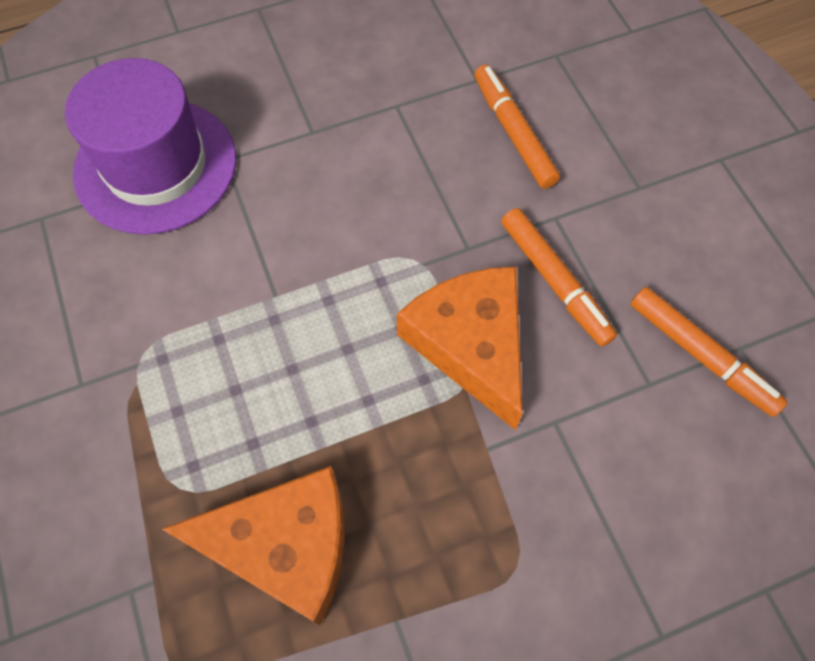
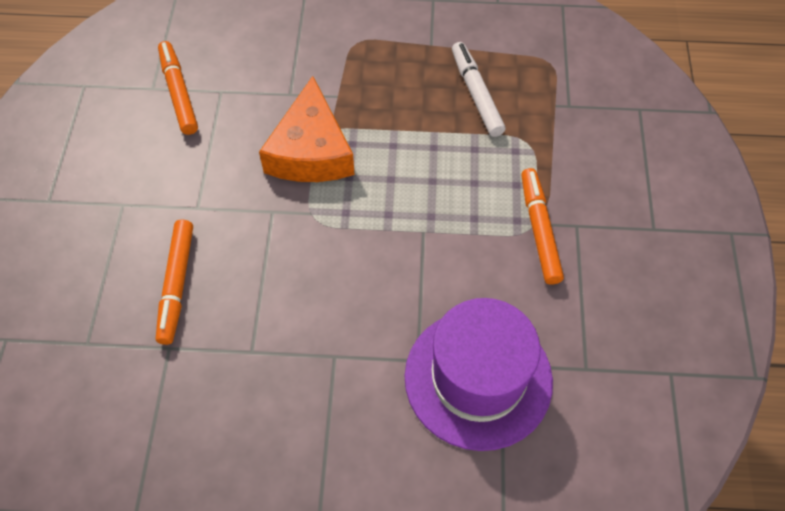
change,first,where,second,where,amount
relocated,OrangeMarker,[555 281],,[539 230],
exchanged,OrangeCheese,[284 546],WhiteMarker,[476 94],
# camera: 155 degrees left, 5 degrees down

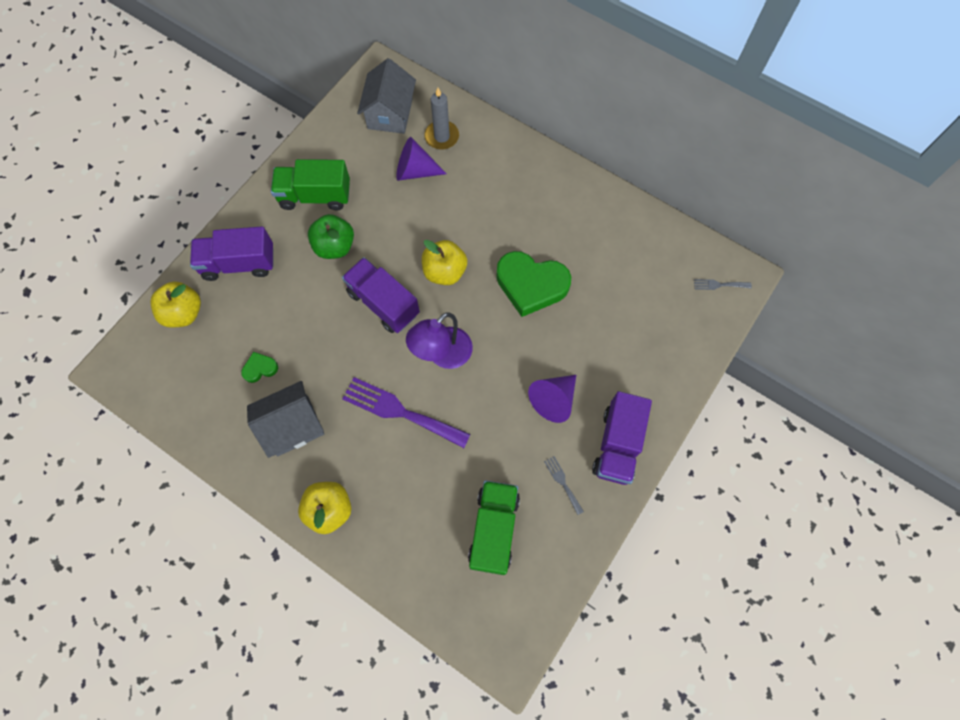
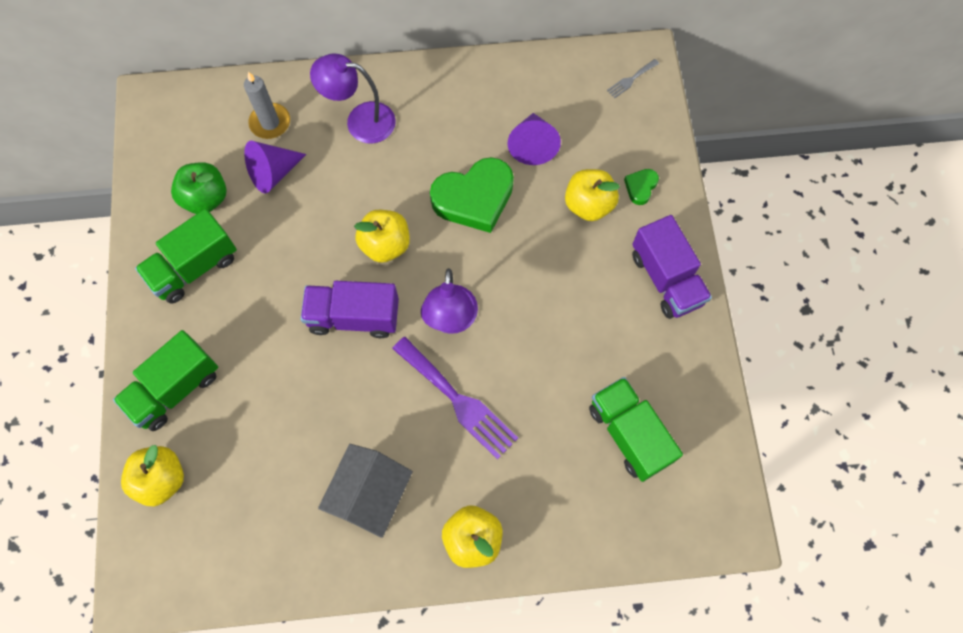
change,first,where,second,where,amount
missing,GreyHouse,[390 114],,,
relocated,GreenApple,[334 246],,[205 198],
colour,PurpleTruck,[239 263],GreenTruck,[175 389],
relocated,GreenHeart,[260 368],,[640 187],
relocated,PurpleCone,[553 400],,[532 145],
spun,PurpleFork,[400 411],,[458 401],120 degrees counterclockwise
missing,GreyFork,[562 482],,,
appeared,,,PurpleLamp,[360 121],
appeared,,,YellowApple,[588 205],
# camera: 40 degrees left, 0 degrees up

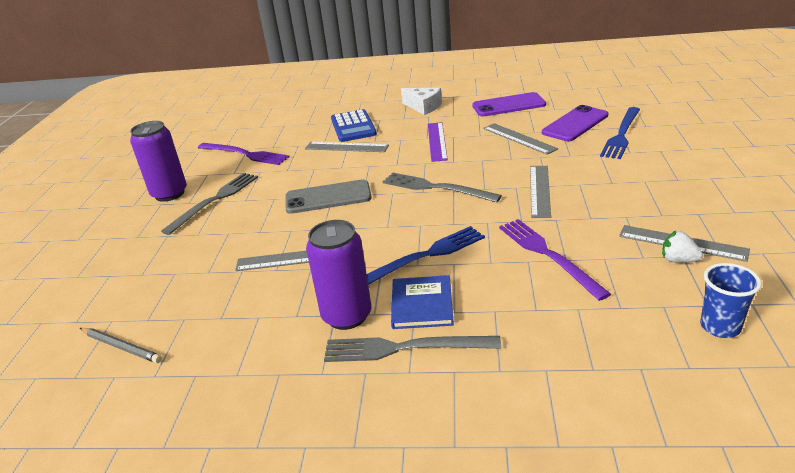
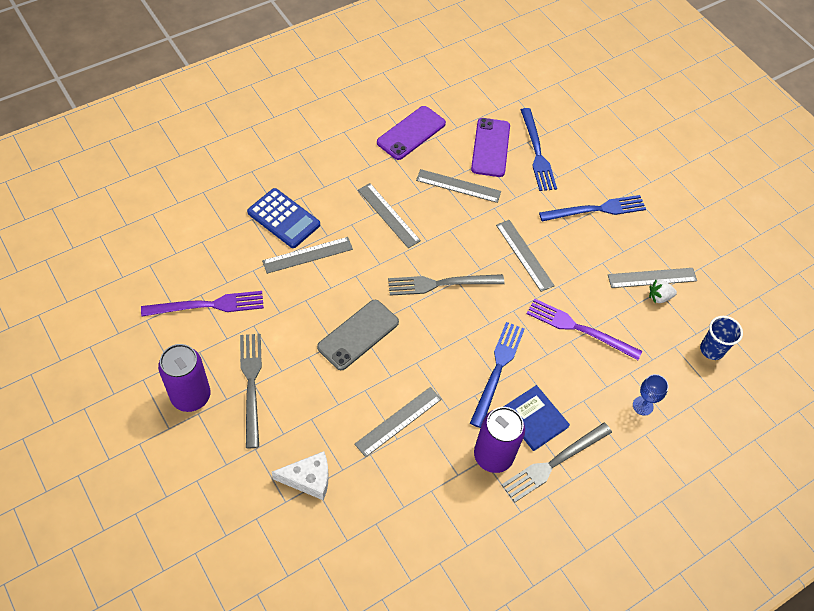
change,first,where,second,where,amount
relocated,WhiteCheese,[423 107],,[308 479],
colour,PurpleRuler,[437 141],GreyRuler,[388 215],
missing,GreyPencil,[121 347],,,
appeared,,,BlueFork,[596 209],
appeared,,,BlueGoblet,[642 406],
# camera: 45 degrees left, 25 degrees up

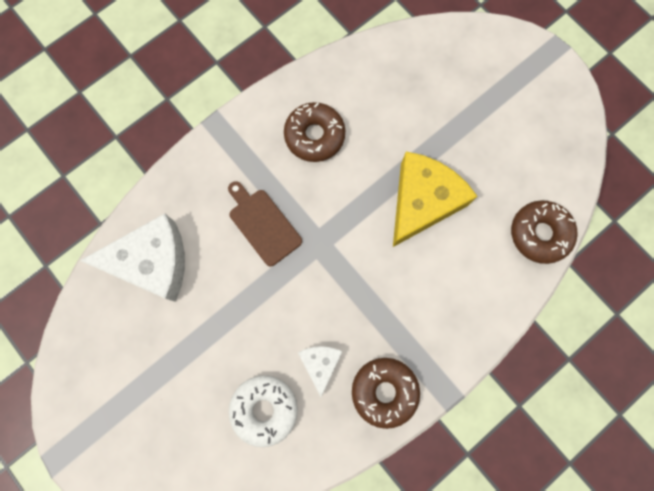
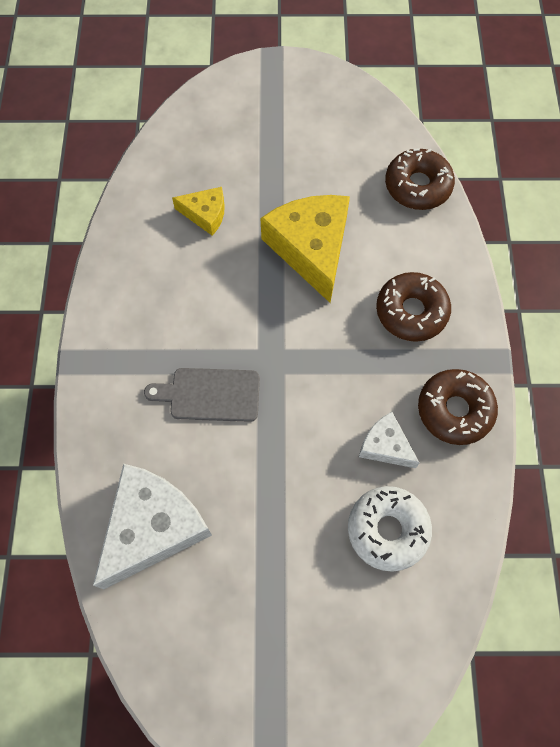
change,first,where,second,where,amount
relocated,BrownDonut,[314 136],,[411 312],
colour,BrownCuttingBoard,[263 224],GreyCuttingBoard,[210 395],
appeared,,,YellowCheese,[205 214],
# camera: 50 degrees left, 10 degrees down

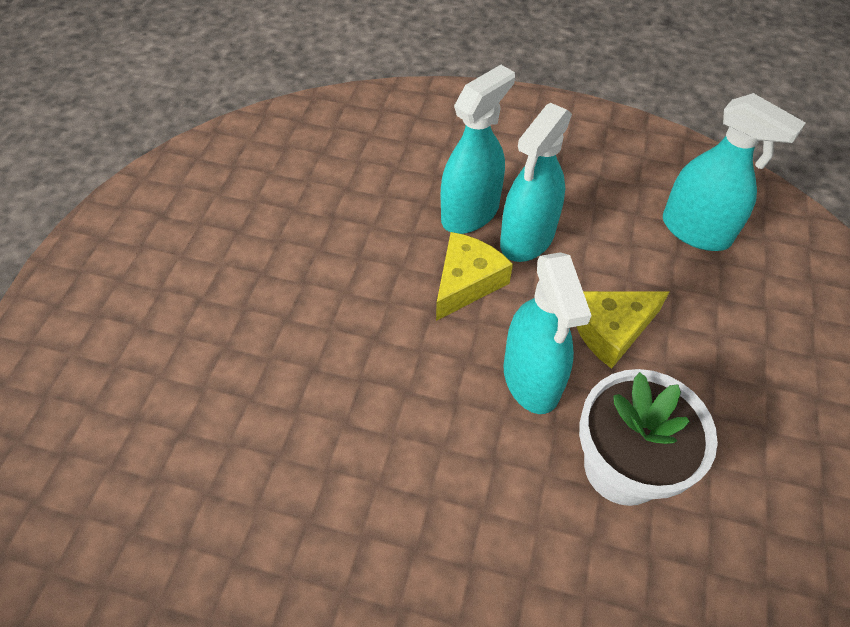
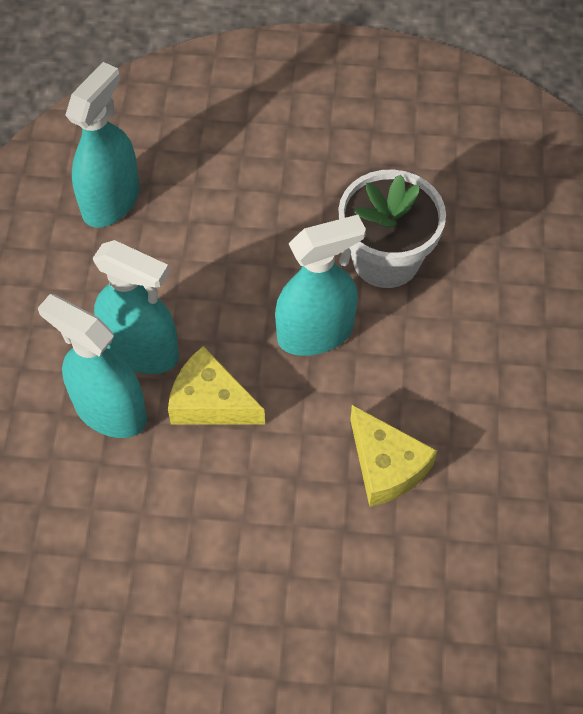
change,first,where,second,where,amount
relocated,YellowCheese,[611 330],,[386 466],
# camera: 100 degrees left, 5 degrees up

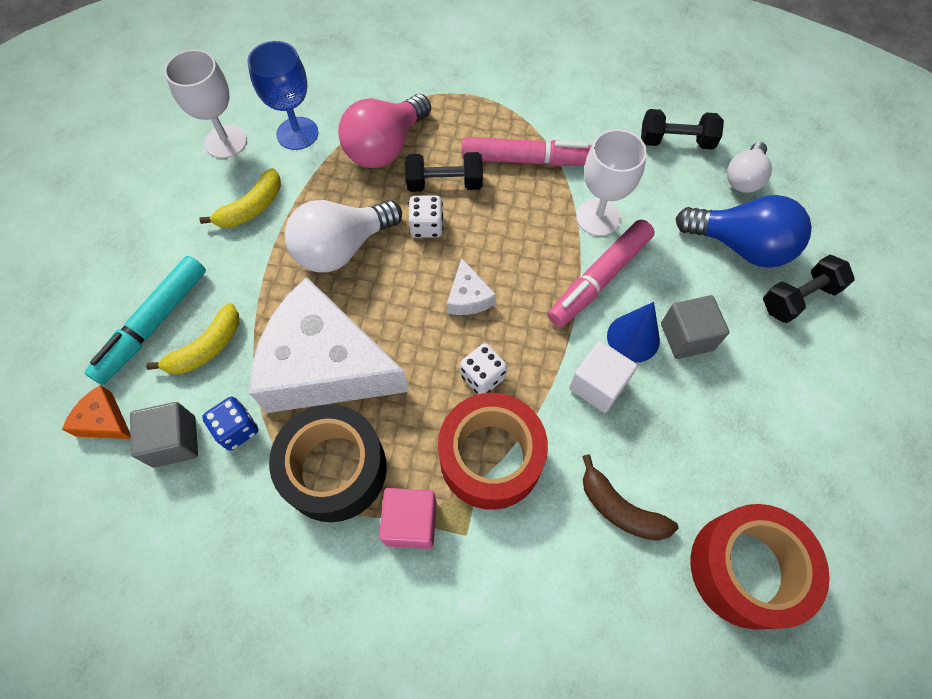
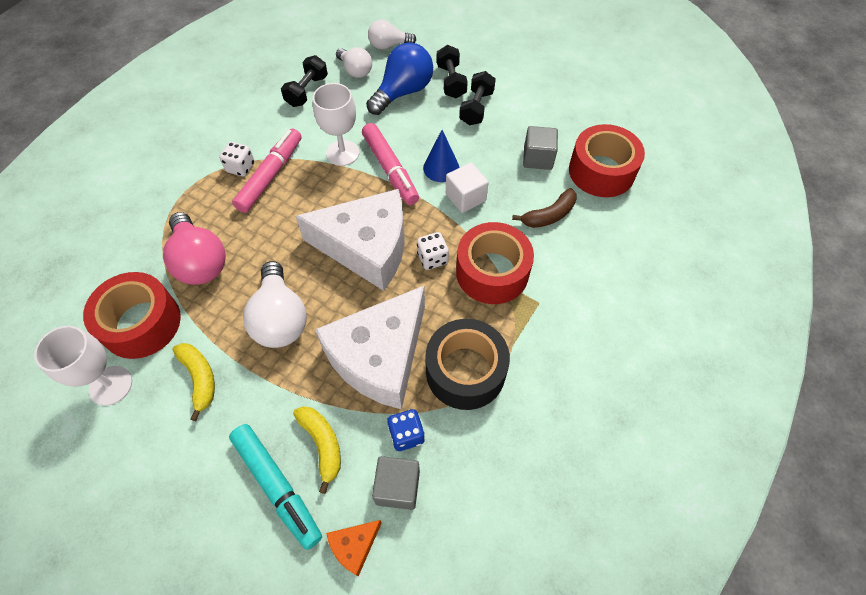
change,first,where,second,where,amount
exchanged,BlueGoblet,[297 133],RedTape,[141 323],
relocated,BlackDumbbell,[444 183],,[476 108],
relocated,WhiteDice,[427 226],,[240 167],
size,WhiteCheese,[468 297],,[367 247],x2.48
relocated,GreyCube,[686 337],,[538 158],
missing,PinkCube,[411 522],,,
appeared,,,WhiteLightBulb,[388 45],
# camera: 70 degrees left, 5 degrees down

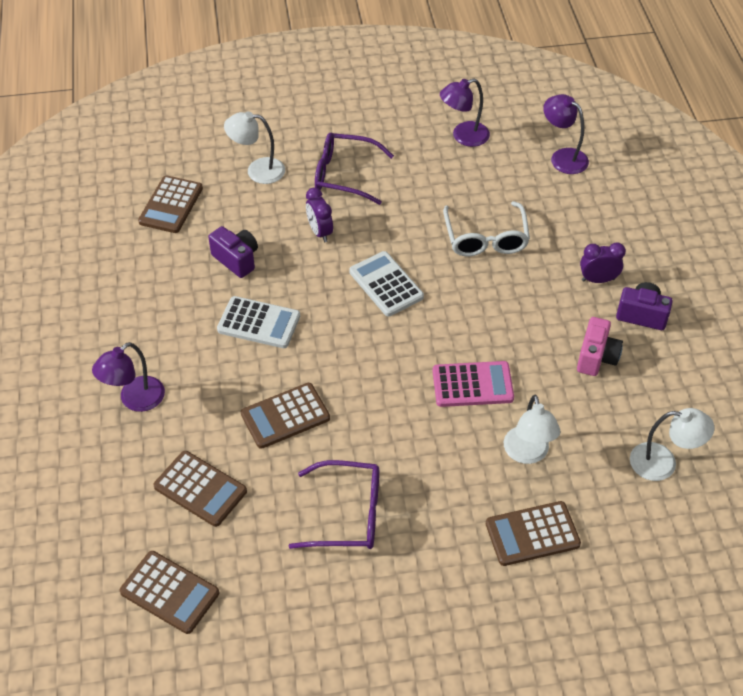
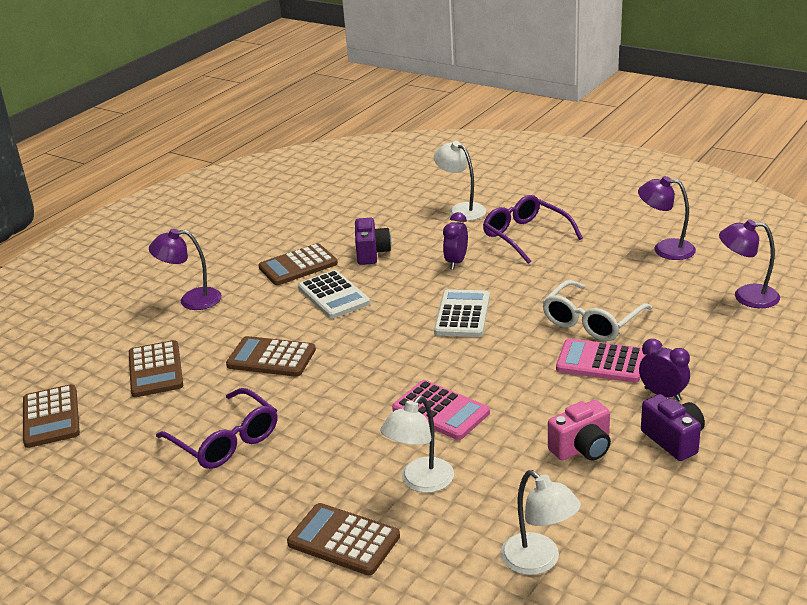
change,first,where,second,where,amount
spun,PurpleLamp,[562 157],,[746 296],75 degrees counterclockwise
relocated,BrownCalculator,[171 205],,[298 266],
appeared,,,PinkCalculator,[601 362],
# camera: 45 degrees right, 20 degrees down

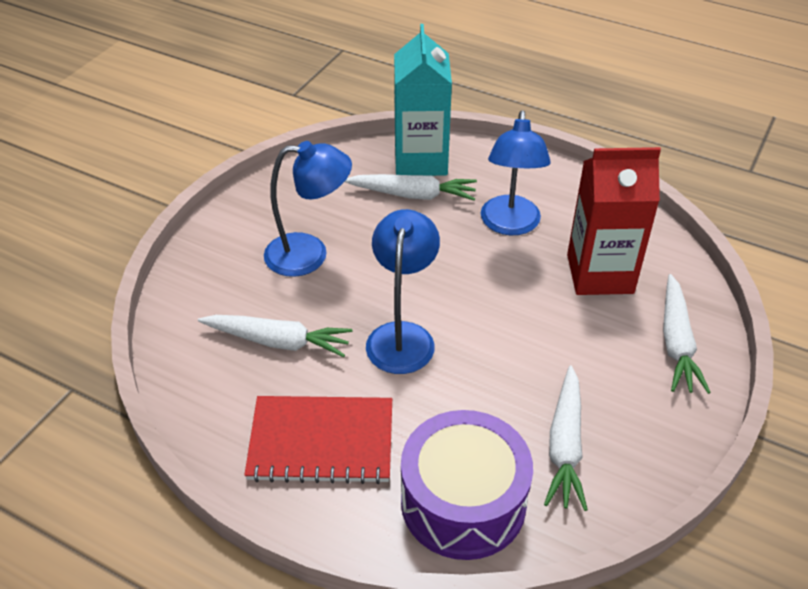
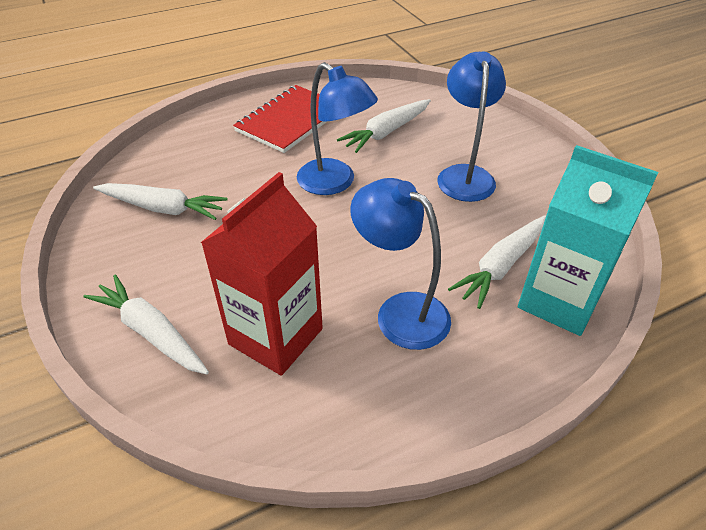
change,first,where,second,where,amount
spun,BlueLamp,[309 254],,[464 175],150 degrees clockwise
spun,WhiteCarrot,[565 445],,[163 208],150 degrees clockwise
missing,PurpleDrum,[463 502],,,
# camera: 125 degrees right, 0 degrees up

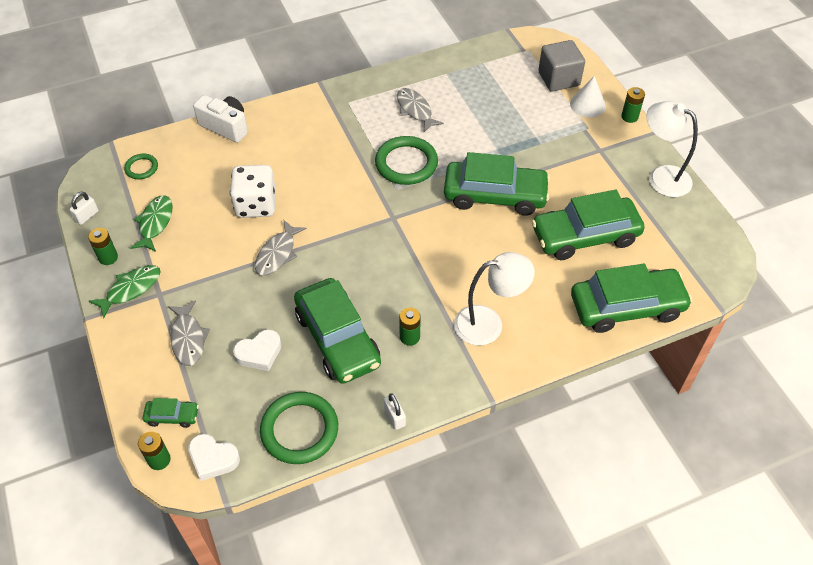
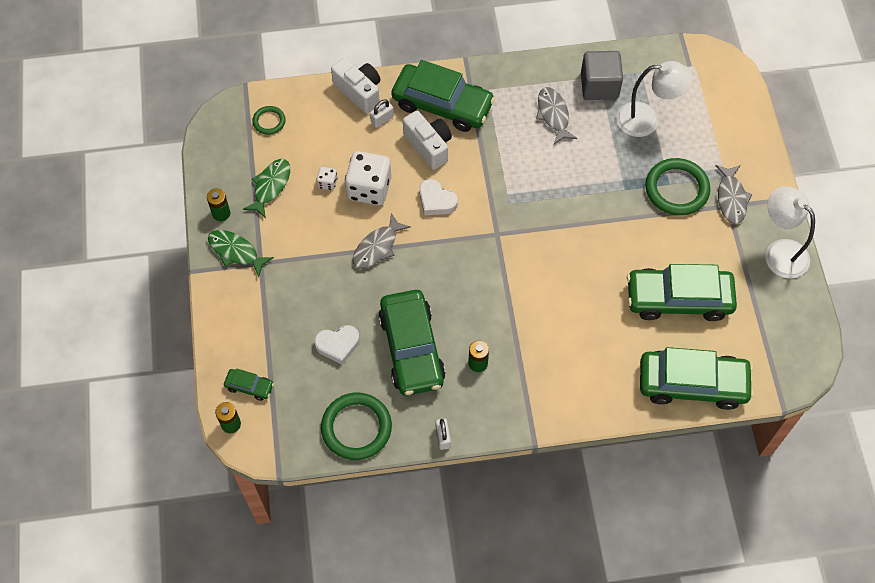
change,first,where,second,where,amount
relocated,GreyCube,[558 79],,[599 86],
missing,WhiteCone,[587 105],,,
missing,GreenBattery,[629 117],,,
relocated,GreenRing,[406 163],,[676 189],
relocated,GreenCar,[495 195],,[442 105],
relocated,WhitePadlock,[87 216],,[382 119],
relocated,WhiteLamp,[488 323],,[646 120],
spun,GreenFish,[131 289],,[236 252],120 degrees counterclockwise
relocated,GreyFish,[188 338],,[731 198],
relocated,WhiteHeart,[213 459],,[436 201],
appeared,,,WhiteCamera,[429 146],
appeared,,,WhiteDice,[327 183],
# camera: 15 degrees right, 10 degrees up

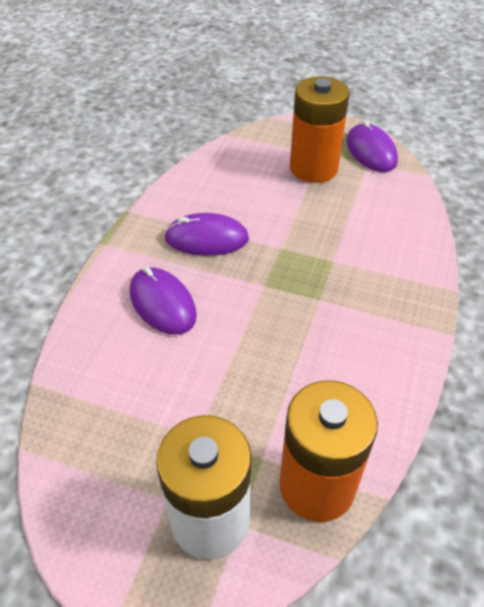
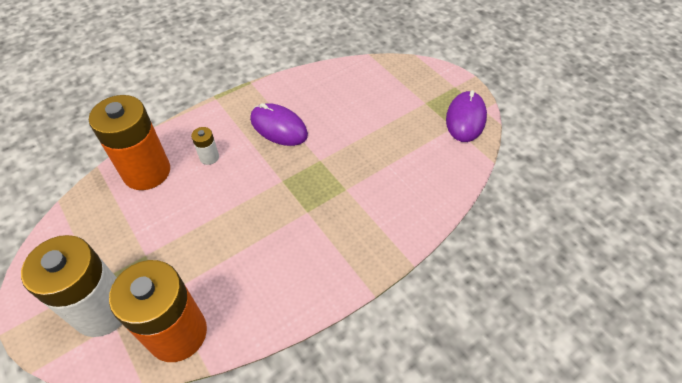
change,first,where,second,where,amount
relocated,OrangeBattery,[313 168],,[147 172],
exchanged,PurpleMouse,[162 303],WhiteBattery,[209 157],
# camera: 35 degrees right, 5 degrees up

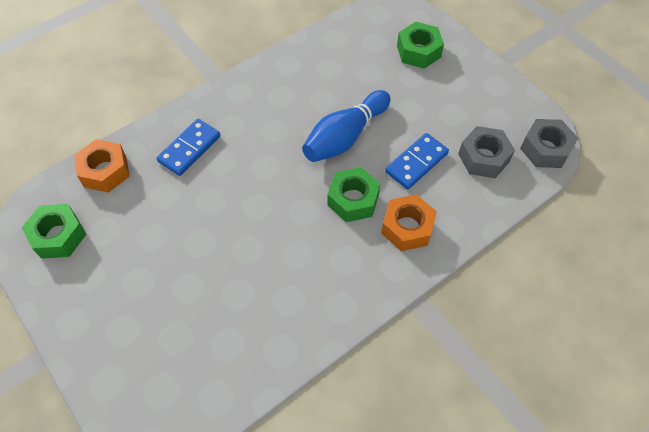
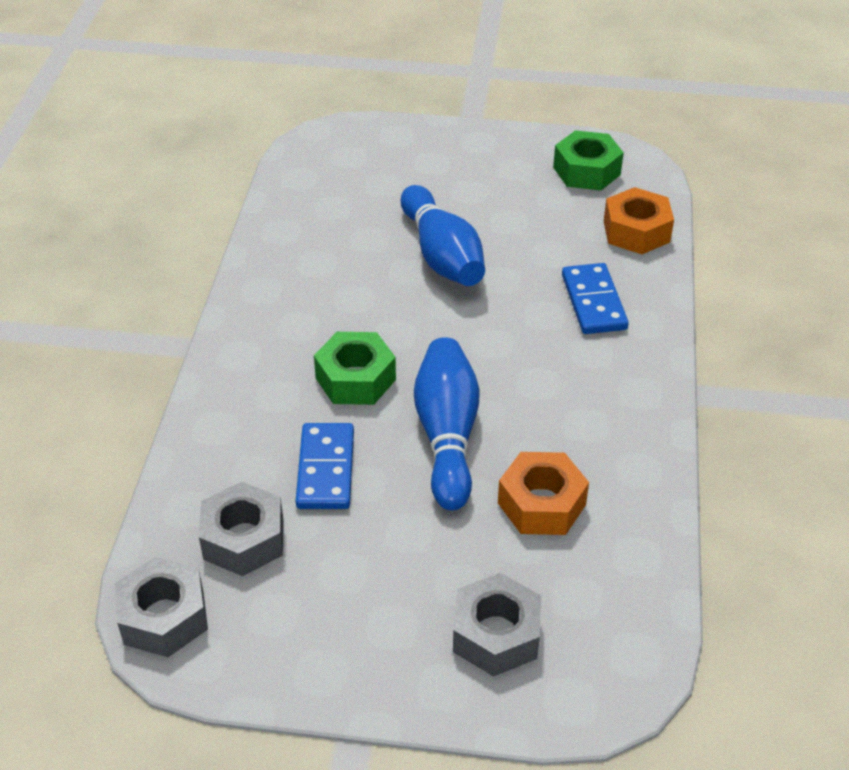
change,first,where,second,where,amount
colour,GreenNut,[418 51],GreyNut,[496 634],
relocated,OrangeNut,[407 228],,[541 504],
appeared,,,BlueBowlingPin,[442 255],
# camera: 135 degrees right, 15 degrees down

